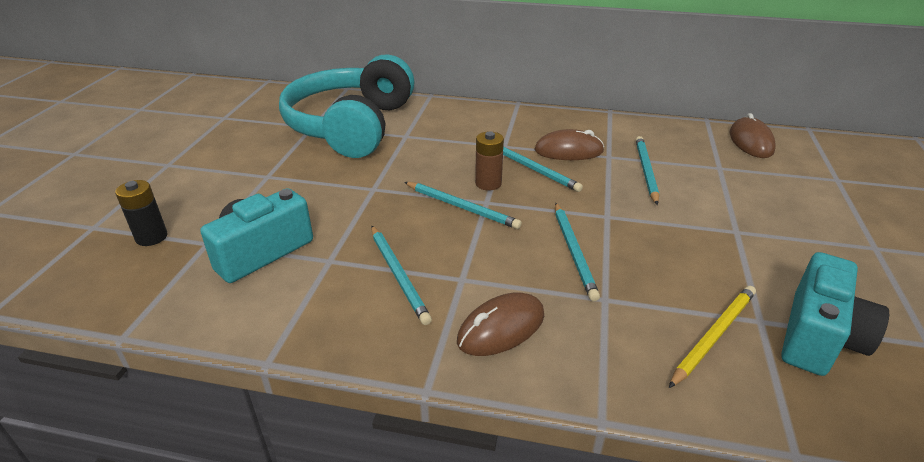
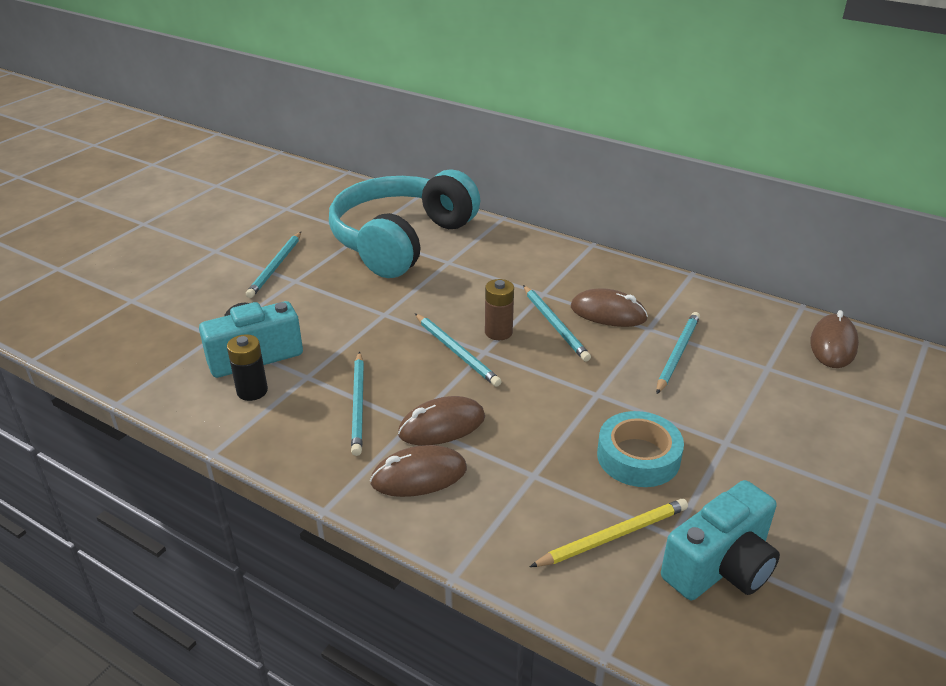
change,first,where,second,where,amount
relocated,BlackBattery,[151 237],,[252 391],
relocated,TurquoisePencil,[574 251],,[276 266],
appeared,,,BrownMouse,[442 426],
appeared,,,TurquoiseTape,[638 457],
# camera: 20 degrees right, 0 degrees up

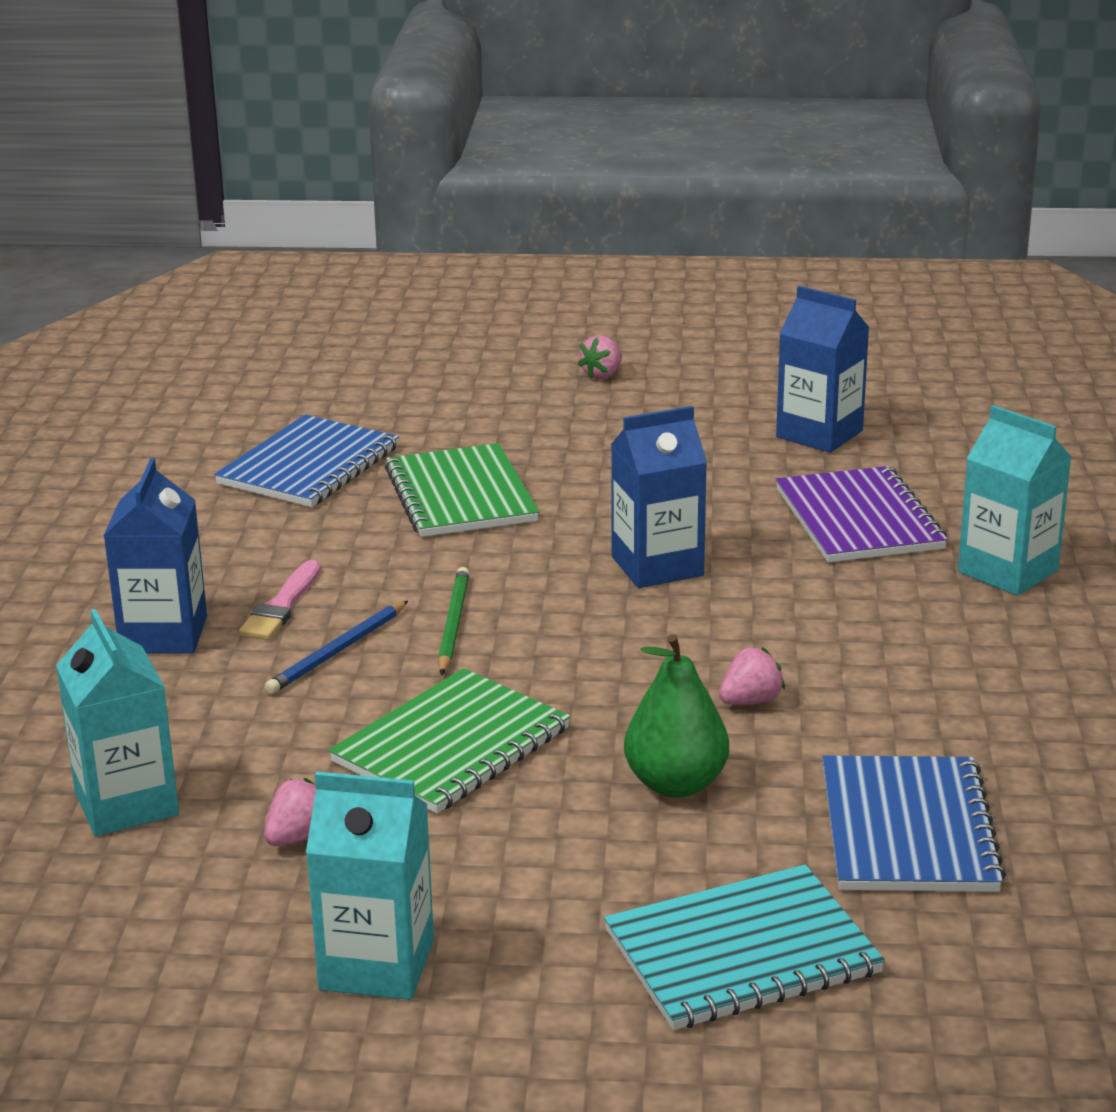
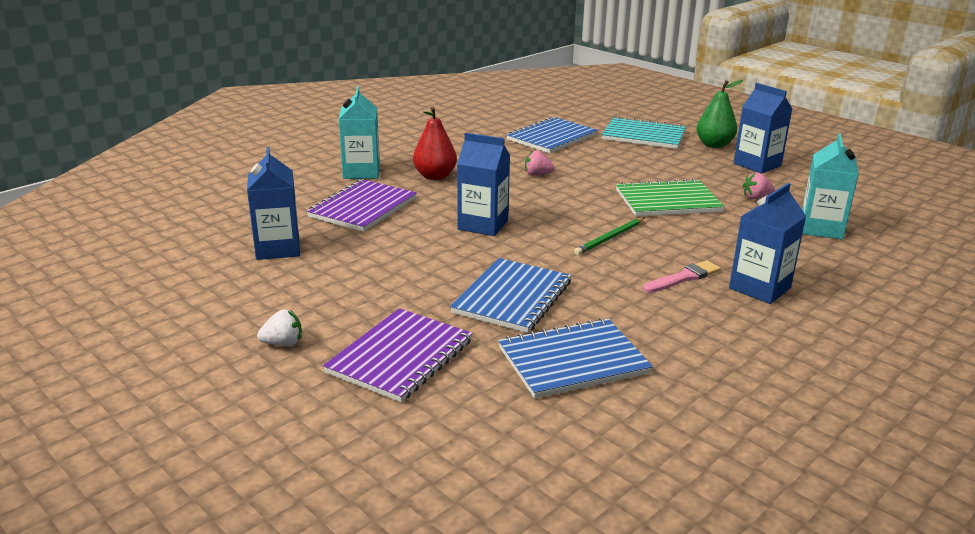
change,first,where,second,where,amount
colour,PinkStrawberry,[602 375],WhiteStrawberry,[283 343],
colour,GreenNotebook,[461 495],BlueNotebook,[512 297],
missing,BluePencil,[337 651],,,
relocated,GreenPear,[675 784],,[714 145],
colour,TurquoiseCarton,[377 965],BlueCarton,[757 165],
appeared,,,RedPear,[435 176],
appeared,,,PurpleNotebook,[400 357],
# camera: 140 degrees left, 0 degrees up

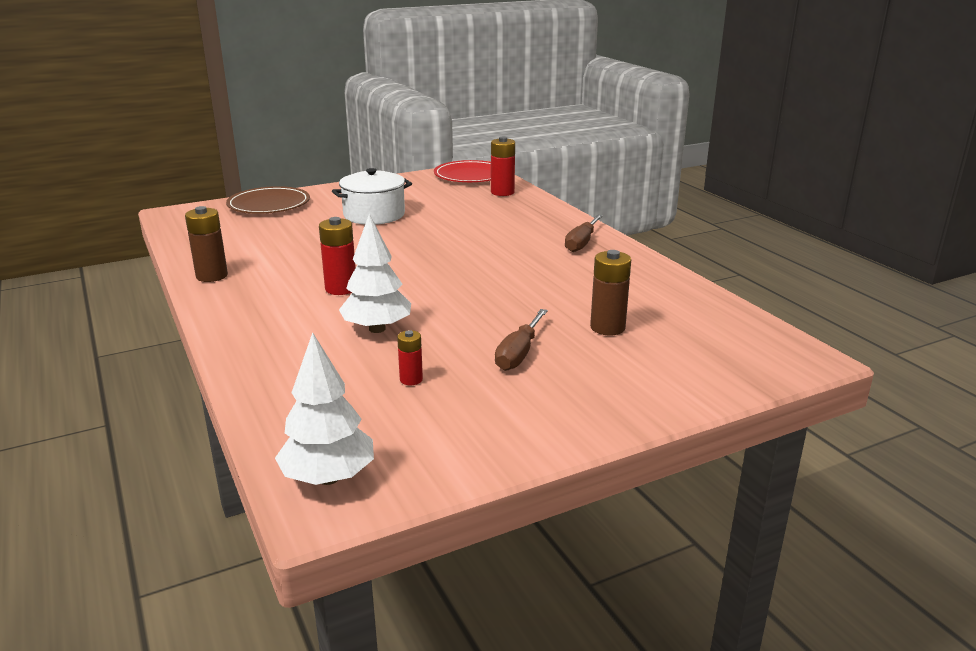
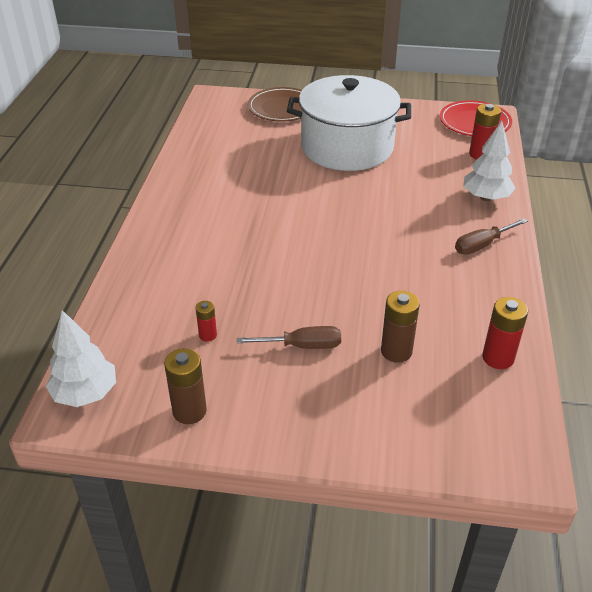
change,first,where,second,where,amount
size,WhitePot,[374 215],,[347 147],x1.70
relocated,BrownBattery,[212 276],,[189 411],
relocated,WhiteTree,[377 329],,[486 197],
relocated,RedBattery,[341 289],,[498 358],
spun,BrownScrewdriver,[519 353],,[302 346],150 degrees counterclockwise
# camera: 35 degrees right, 15 degrees up

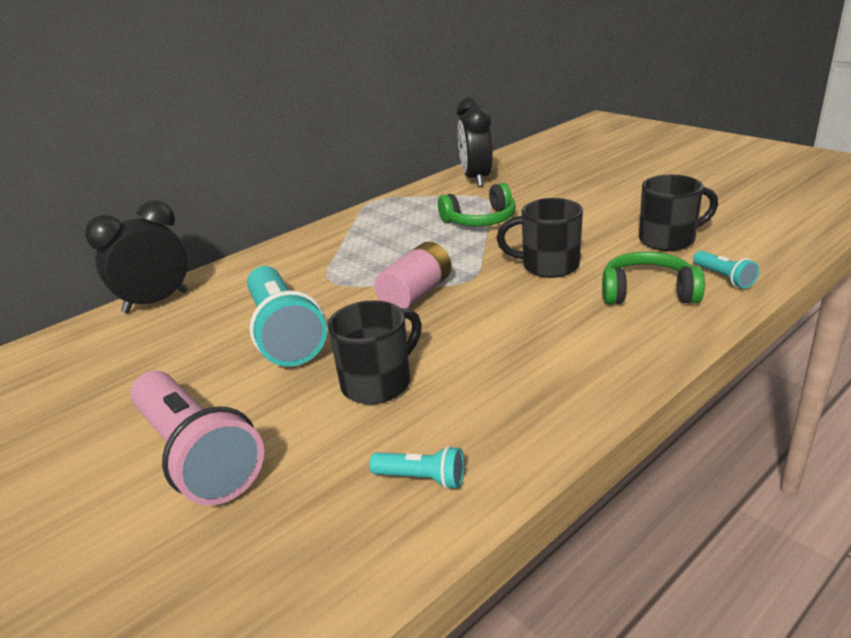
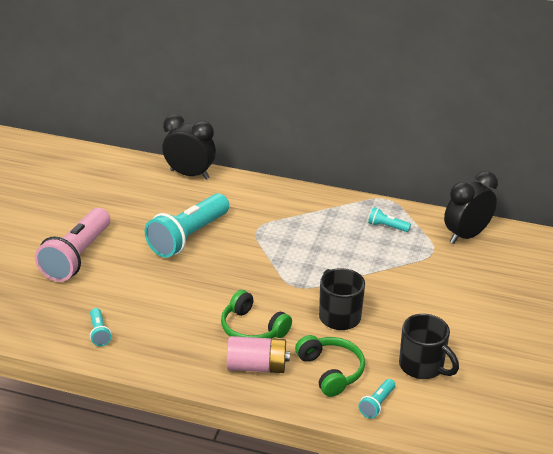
change,first,where,second,where,amount
relocated,GreenHeadphones,[480 220],,[252 329],
relocated,PinkBattery,[416 294],,[257 366],
missing,BlackMug,[378 383],,,
appeared,,,TurquoiseFlashlight,[387 226],
# camera: 55 degrees right, 5 degrees up

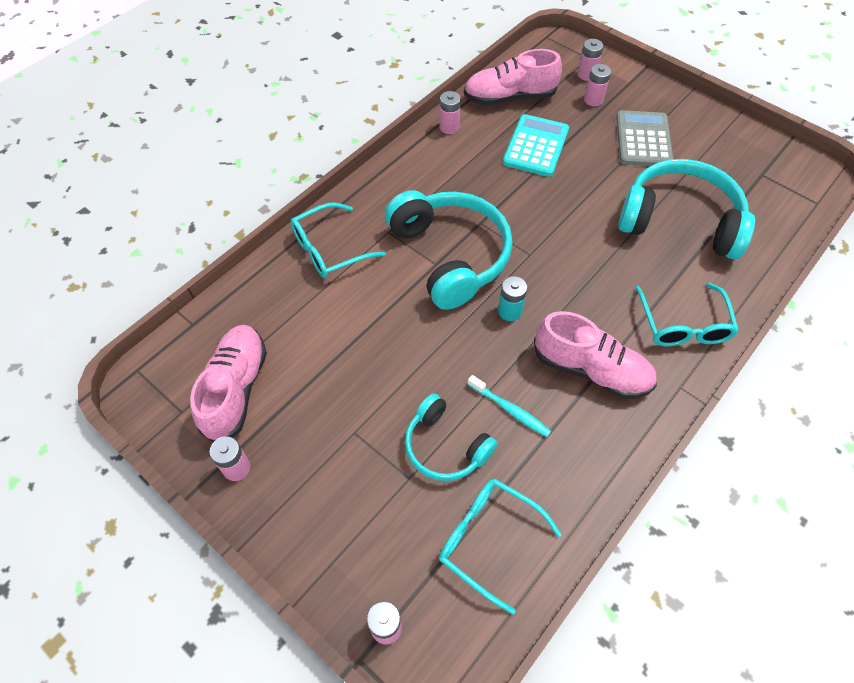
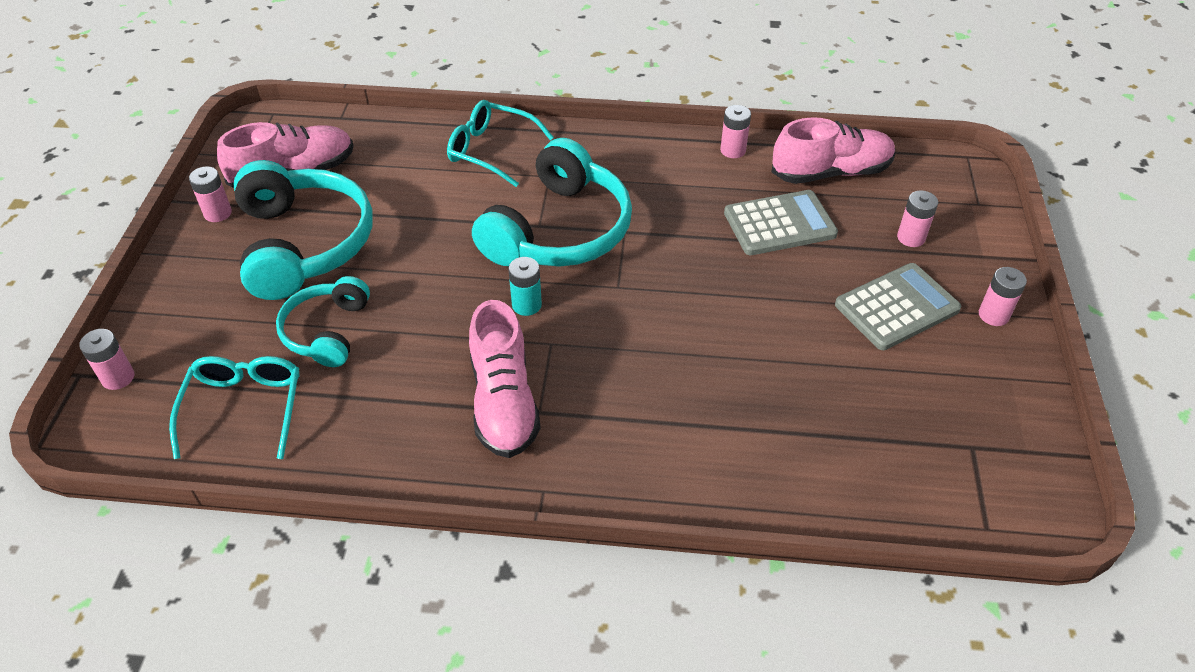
change,first,where,second,where,amount
relocated,PinkBattery,[586 74],,[993 315],
spun,PinkShoe,[509 97],,[830 172],120 degrees clockwise
colour,TurquoiseCalculator,[536 146],GreyCalculator,[779 224],
relocated,TurquoiseHeadphones,[680 221],,[303 244],
missing,TurquoiseGlasses,[683 325],,,
missing,TurquoiseToothbrush,[510 409],,,
# camera: 55 degrees right, 10 degrees down

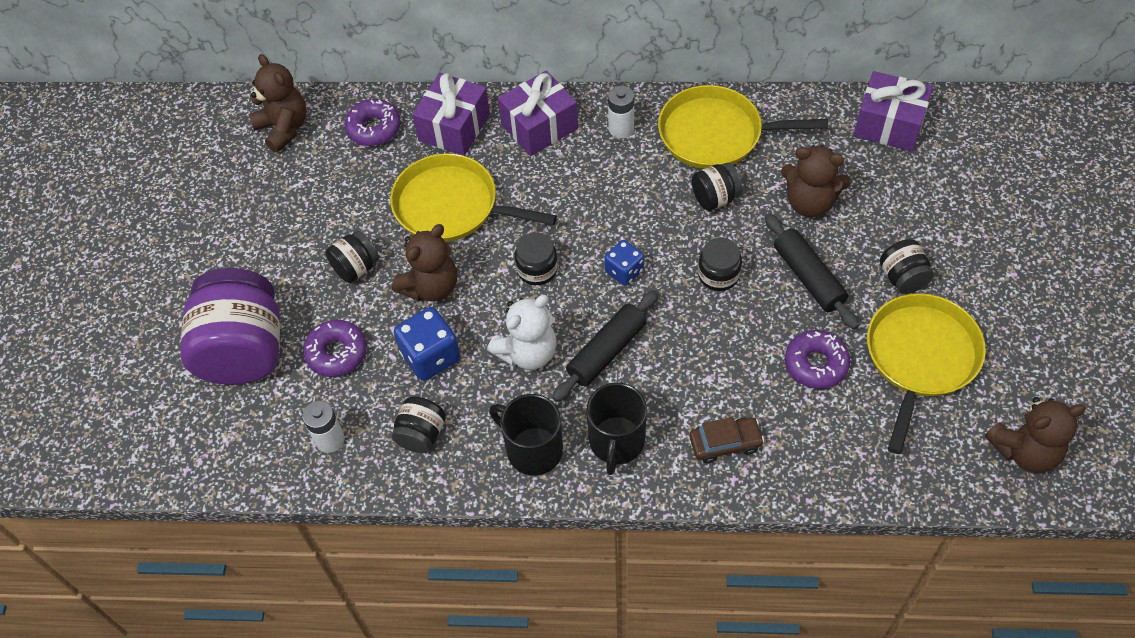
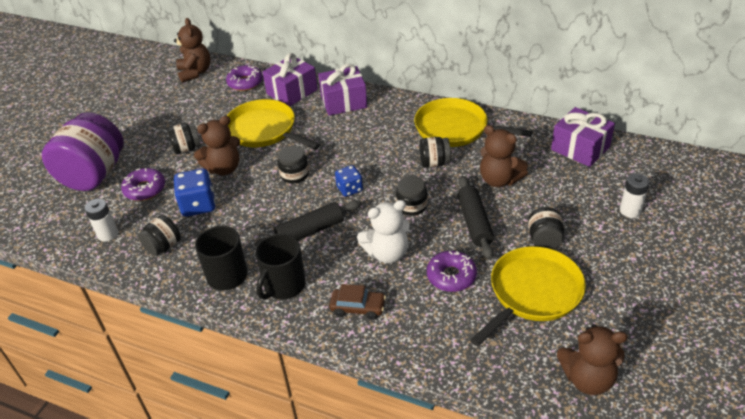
change,first,where,second,where,amount
relocated,WhiteBattery,[621 129],,[630 210],
relocated,WhiteTeddyBear,[527 352],,[387 253],
# camera: 20 degrees right, 15 degrees down

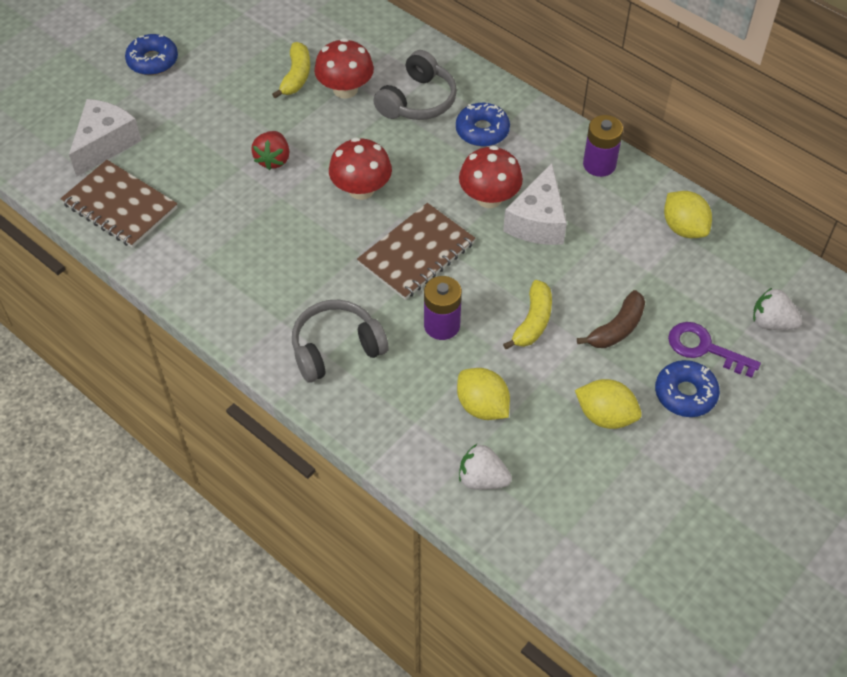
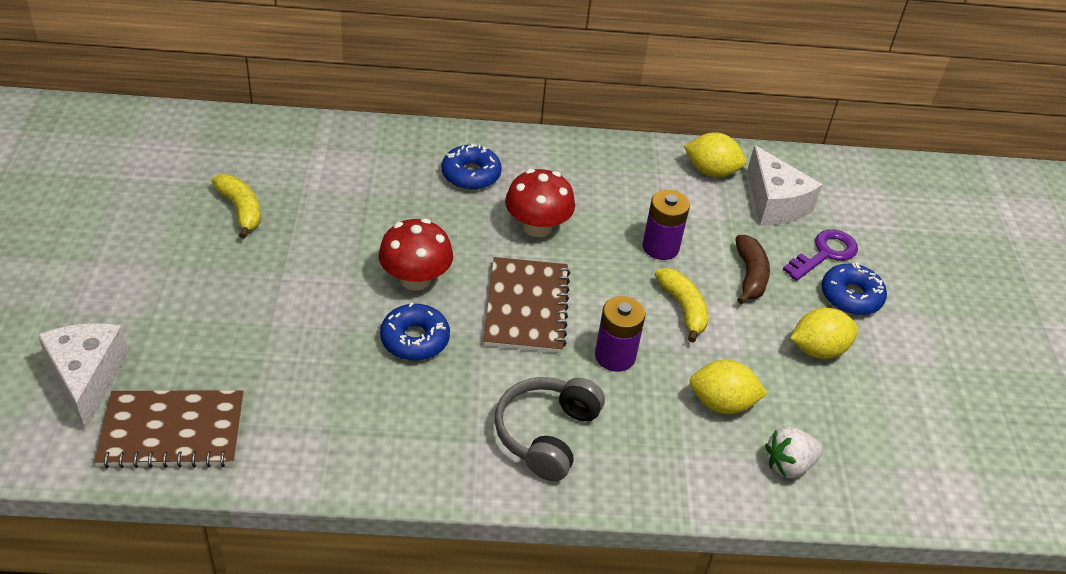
change,first,where,second,where,amount
relocated,BlueDonut,[153 61],,[415 339],
missing,RedMushroom,[345 89],,,
missing,GreyHeadphones,[418 101],,,
relocated,PurpleBattery,[599 164],,[660 247],
missing,RedStrawberry,[273 159],,,
relocated,WhiteCheese,[538 221],,[774 203],
missing,WhiteStrawberry,[771 322],,,
spun,PurpleKey,[704 348],,[825 254],150 degrees clockwise
# camera: 45 degrees left, 10 degrees down

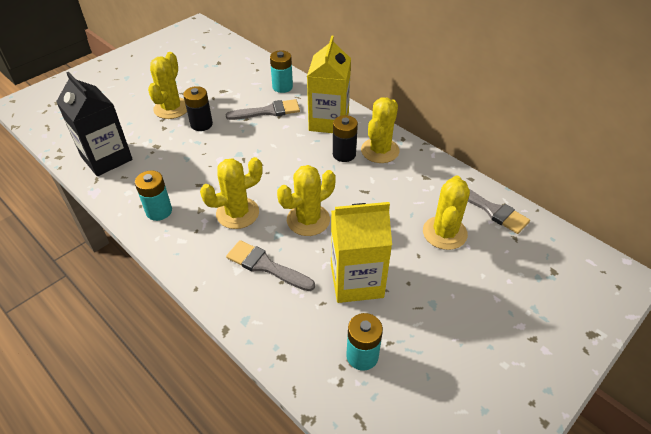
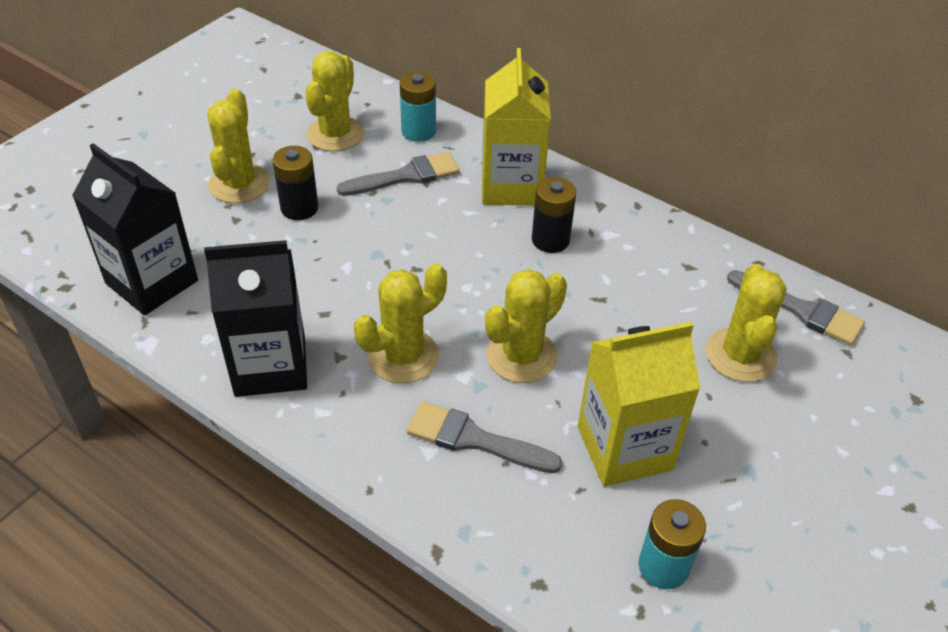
change,first,where,second,where,amount
relocated,YellowCactus,[380 150],,[335 134],
exchanged,TurquoiseBattery,[159 211],BlackCarton,[270 366],
# camera: 10 degrees left, 0 degrees up

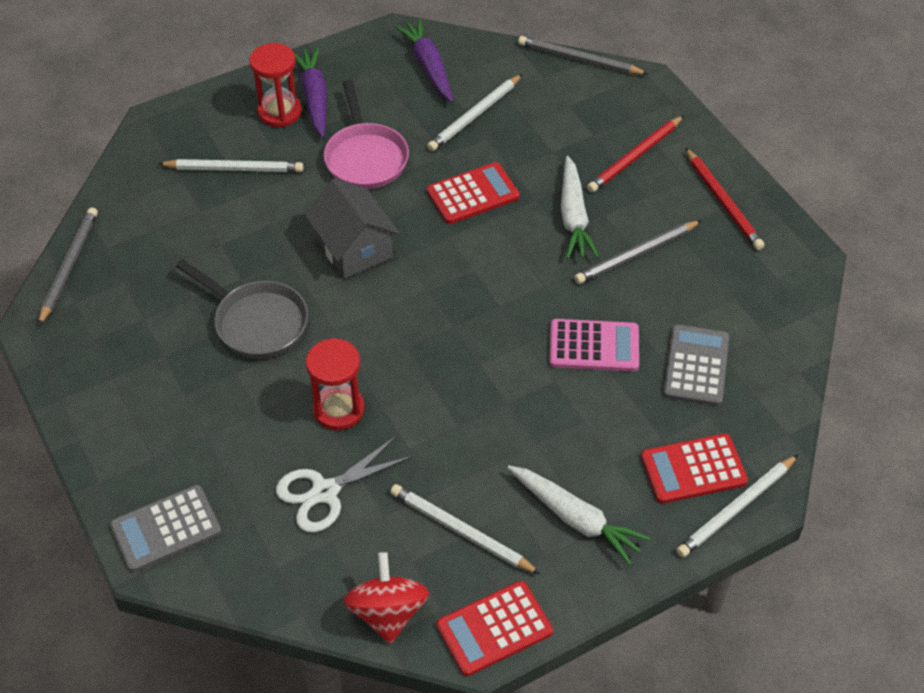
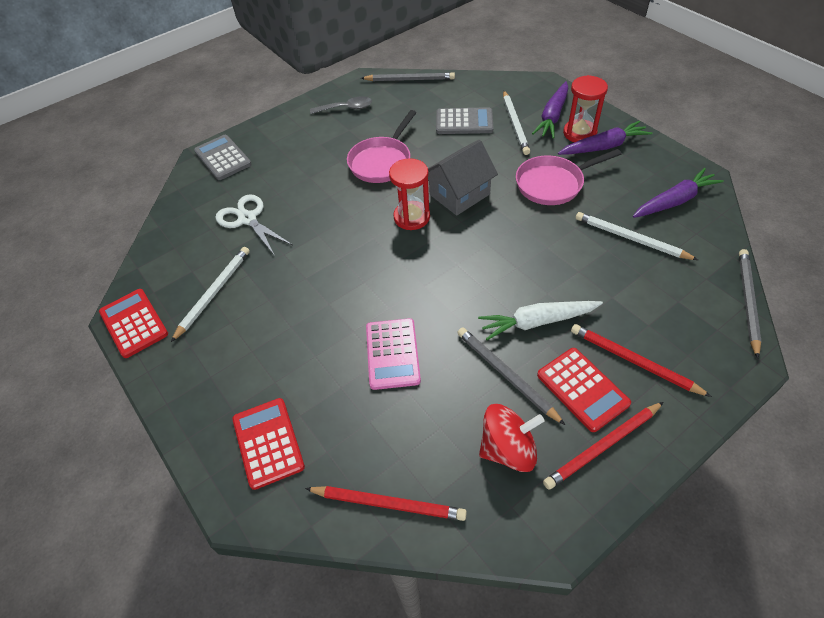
change,first,where,second,where,amount
relocated,RedCalculator,[473 194],,[582 389],
colour,GreyPan,[257 322],PinkPan,[382 162],
relocated,GreyCalculator,[696 366],,[464 122],
relocated,RedHourglass,[338 409],,[411 217],
missing,WhitePencil,[736 508],,,
missing,WhiteCarrot,[575 518],,,
relocated,RedSpinningTop,[387 612],,[508 449],
appeared,,,PurpleCarrot,[552 116],
appeared,,,GreySpoon,[346 108],
appeared,,,RedPencil,[388 503],
# camera: 85 degrees right, 0 degrees up

